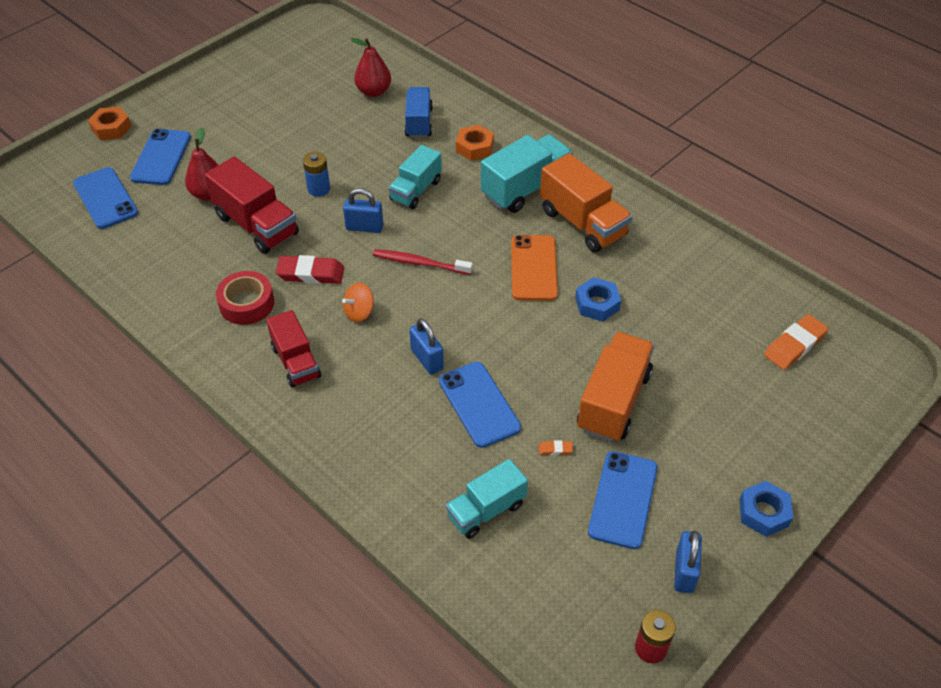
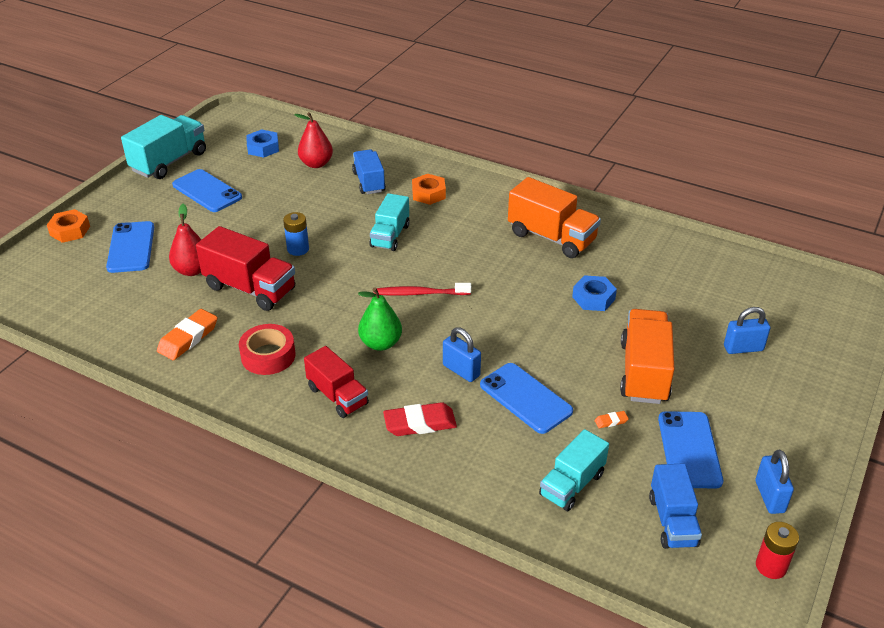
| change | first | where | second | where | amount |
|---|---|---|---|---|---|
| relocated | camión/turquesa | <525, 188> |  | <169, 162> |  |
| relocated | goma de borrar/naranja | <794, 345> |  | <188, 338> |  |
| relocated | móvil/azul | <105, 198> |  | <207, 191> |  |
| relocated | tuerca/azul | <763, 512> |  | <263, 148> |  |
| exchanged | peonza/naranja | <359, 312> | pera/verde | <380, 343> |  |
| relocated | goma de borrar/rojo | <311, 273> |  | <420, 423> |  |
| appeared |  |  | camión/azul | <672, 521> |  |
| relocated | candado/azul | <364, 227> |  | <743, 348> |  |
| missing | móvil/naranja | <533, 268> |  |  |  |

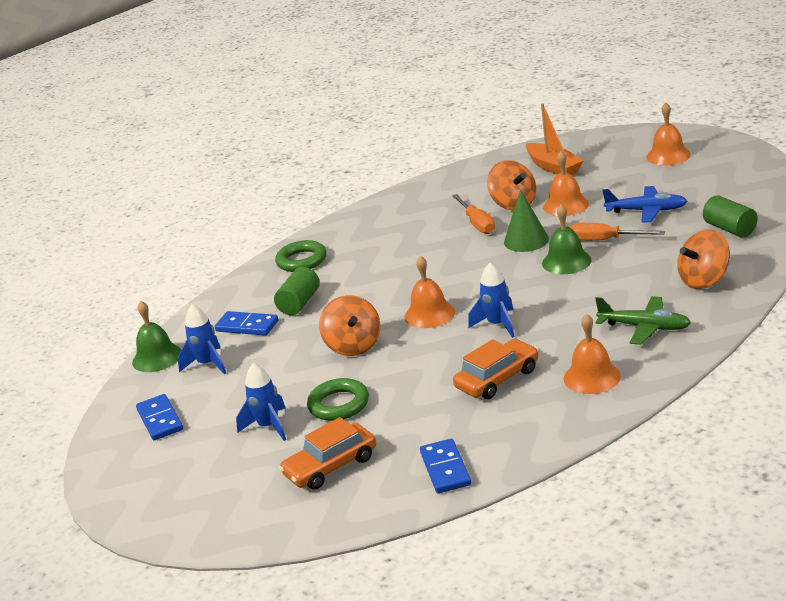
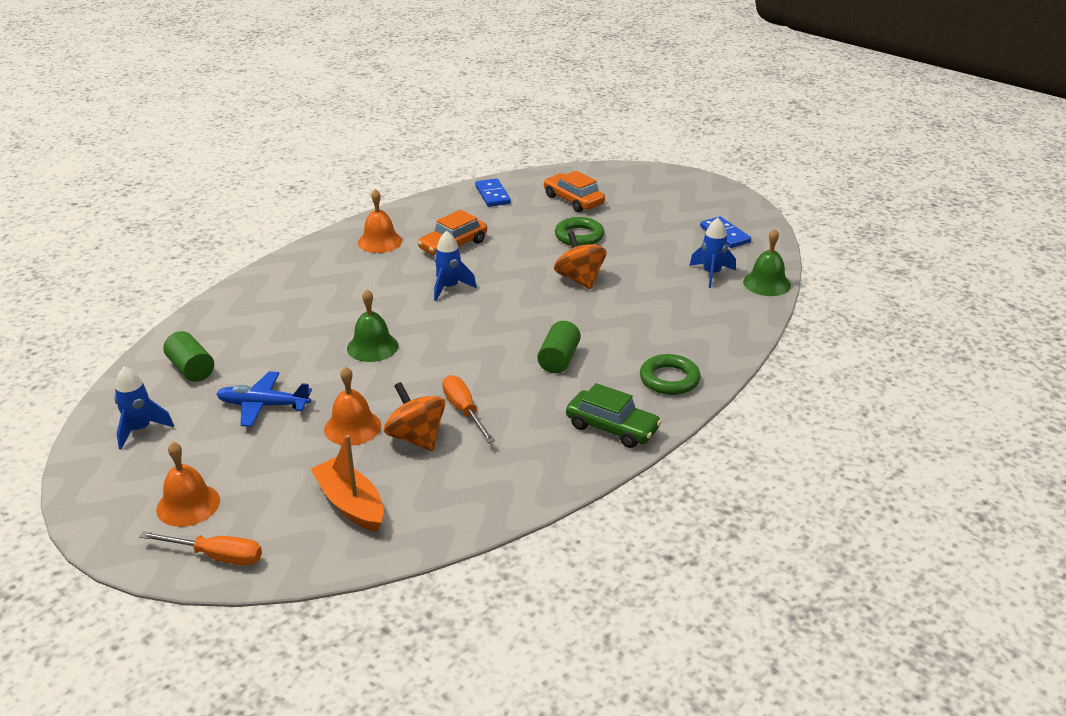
| change | first | where | second | where | amount |
|---|---|---|---|---|---|
| relocated | cohete/azul | <269, 426> |  | <140, 429> |  |
| relocated | destornillador/naranja | <605, 240> |  | <216, 556> |  |
| relocated | cilindro/verde | <299, 303> |  | <559, 359> |  |
| spun | coche/naranja | <330, 466> |  | <573, 200> | 90 degrees counterclockwise |
| appeared |  |  | coche/verde | <612, 428> |  |
| missing | ficha de dominó/azul | <247, 326> |  |  |  |
| missing | campana/naranja | <429, 314> |  |  |  |
| missing | cono/verde | <526, 240> |  |  |  |
| missing | avión/verde | <645, 327> |  |  |  |
| missing | peonza/naranja | <704, 280> |  |  |  |

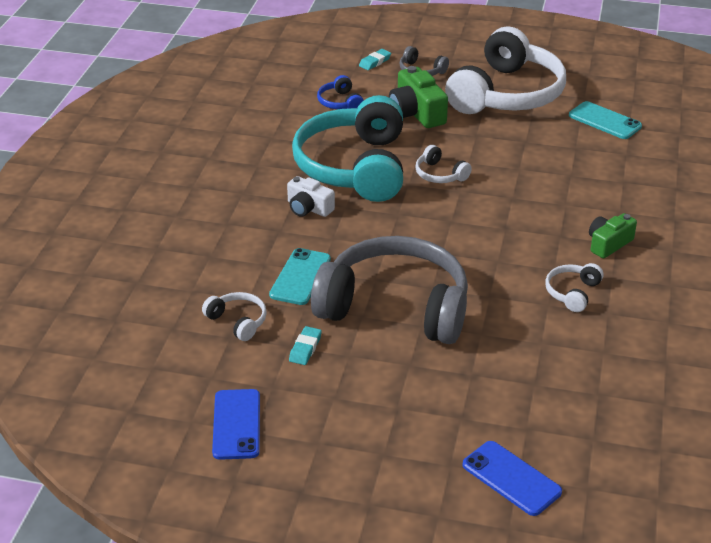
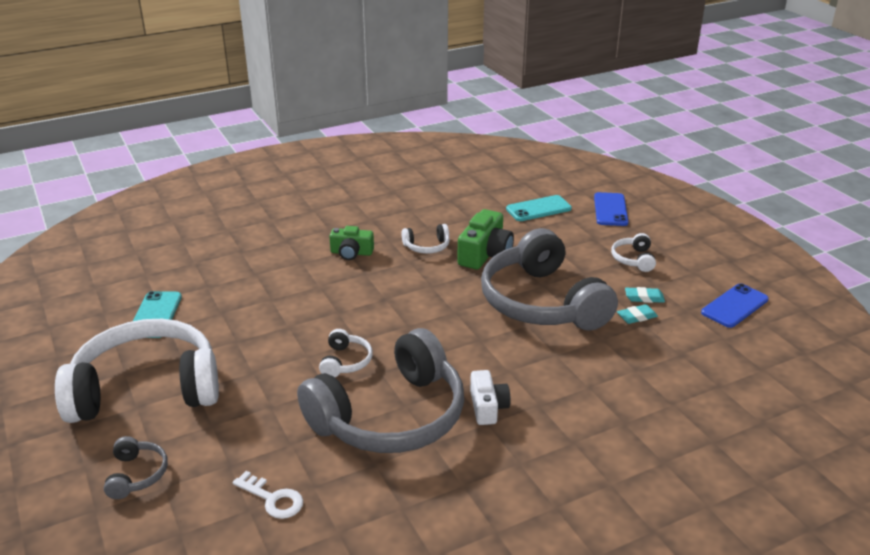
| change | first | where | second | where | amount |
|---|---|---|---|---|---|
| exchanged | auriculares/azul | <340, 102> | llave/blanco | <273, 499> |  |
| colour | auriculares/turquesa | <354, 167> | auriculares/gris | <391, 416> |  |
| relocated | cámara/verde | <416, 113> |  | <485, 254> |  |
| relocated | móvil/turquesa | <300, 277> |  | <538, 209> |  |
| relocated | auriculares/blanco | <238, 321> |  | <633, 259> |  |
| relocated | goma de borrar/turquesa | <375, 62> |  | <644, 298> |  |

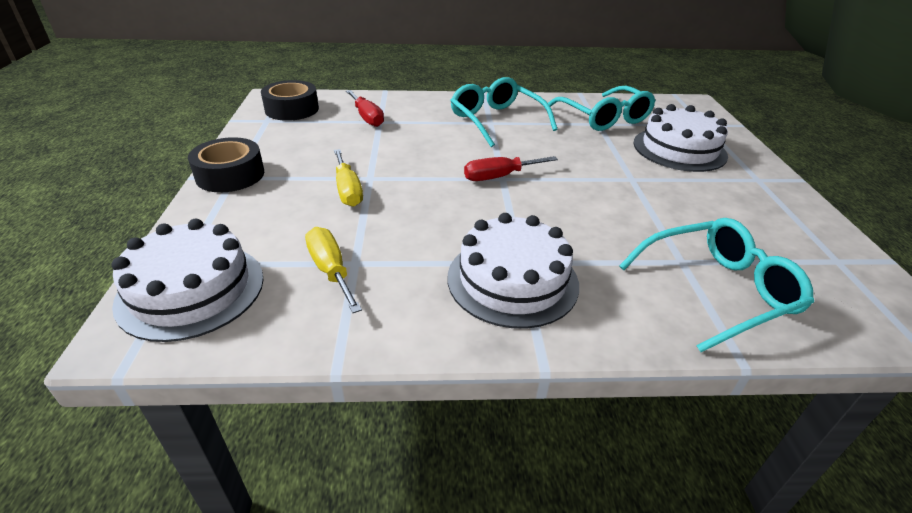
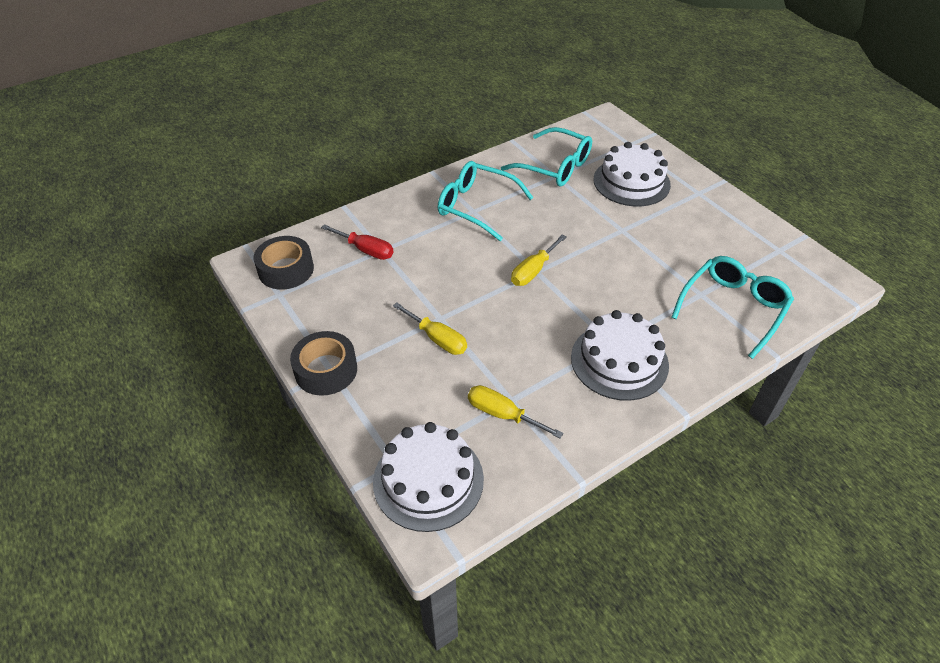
| change | first | where | second | where | amount |
|---|---|---|---|---|---|
| colour | destornillador/rojo | <499, 177> | destornillador/amarillo | <533, 271> |  |

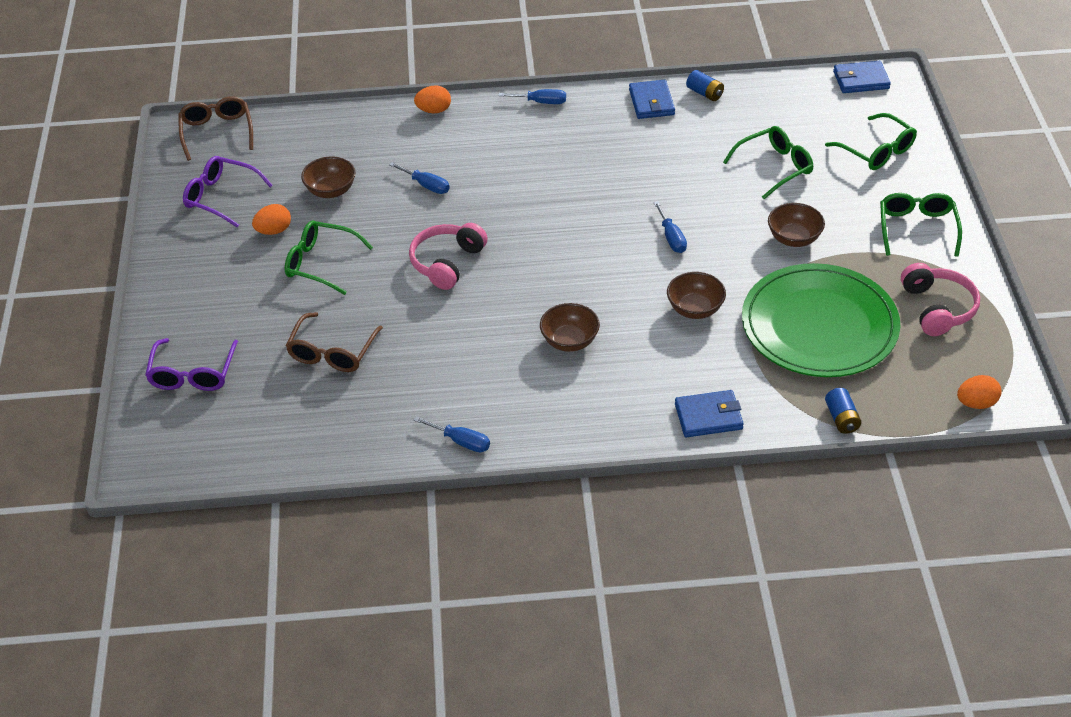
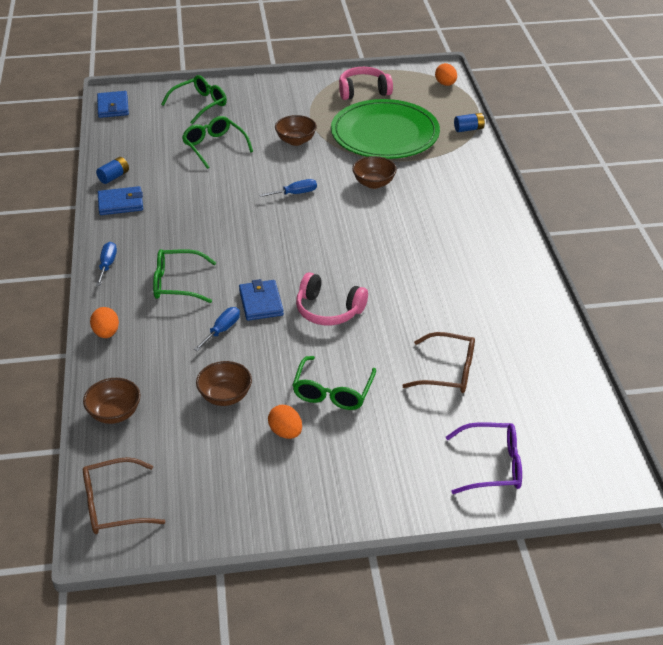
| change | first | where | second | where | amount |
|---|---|---|---|---|---|
| relocated | cuenco/marrón | <569, 341> |  | <115, 413> |  |
| relocated | gafas/verde | <917, 228> |  | <177, 283> |  |
| relocated | cartera/azul | <708, 416> |  | <261, 303> |  |
| missing | gafas/morado | <221, 197> |  |  |  |
| missing | destornillador/azul | <461, 442> |  |  |  |

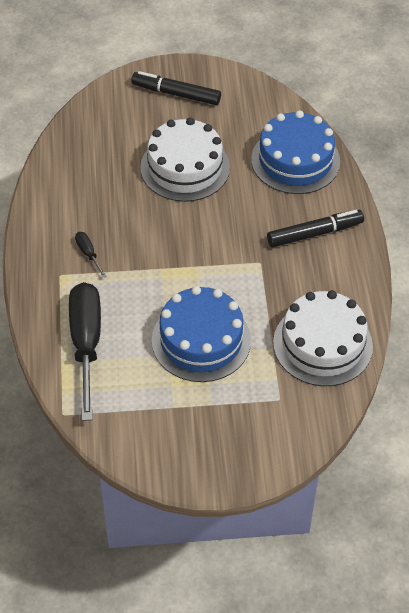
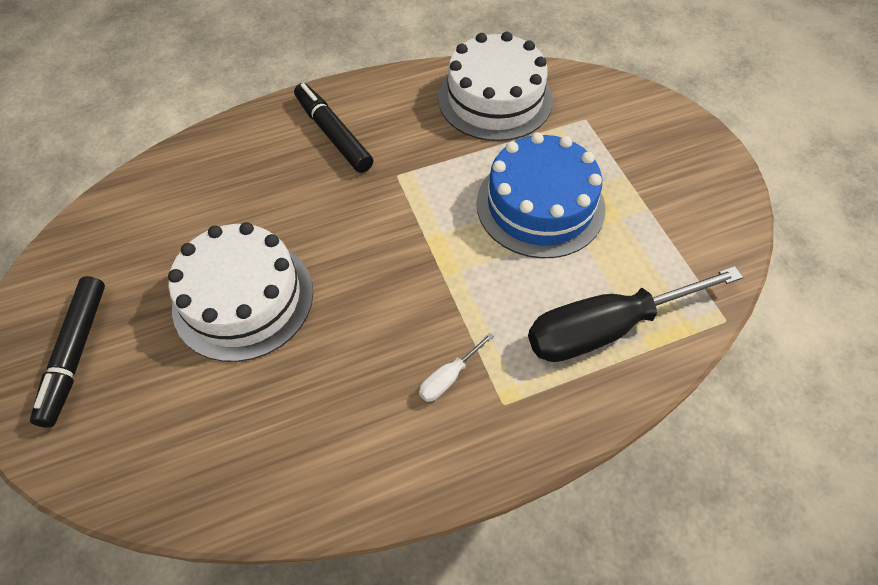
| change | first | where | second | where | amount |
|---|---|---|---|---|---|
| colour | destornillador/negro | <88, 254> | destornillador/blanco | <449, 377> |  |
| missing | tarta/azul | <295, 160> |  |  |  |

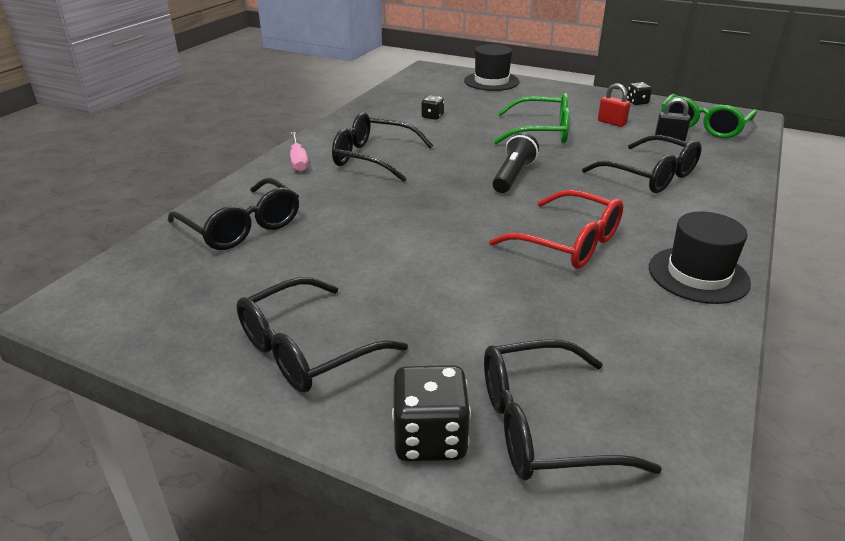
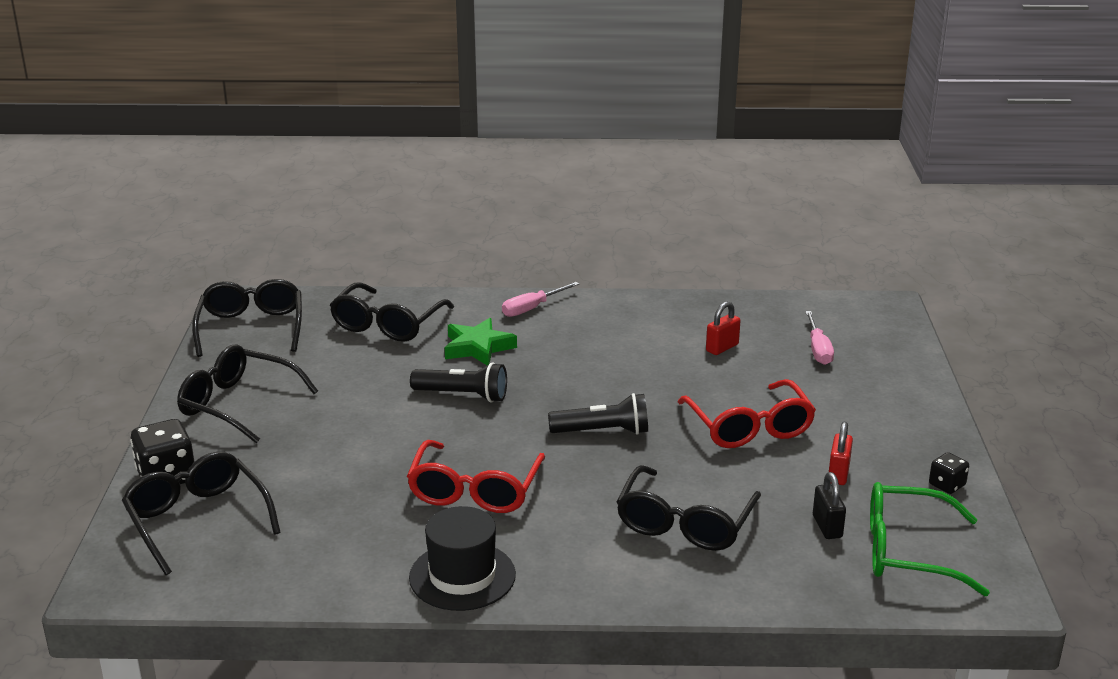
| change | first | where | second | where | amount |
|---|---|---|---|---|---|
| relocated | gafas/negro | <373, 158> |  | <251, 328> |  |
| appeared |  |  | lámpara de mano/negro | <463, 395> |  |
| appeared |  |  | estrella/verde | <478, 347> |  |
| colour | gafas/verde | <541, 132> | gafas/rojo | <749, 427> |  |
| exchanged | dado/negro | <432, 116> | candado/rojo | <722, 348> |  |
| appeared |  |  | destornillador/rosa | <818, 349> |  |
| missing | sombrero/negro | <491, 81> |  |  |  |

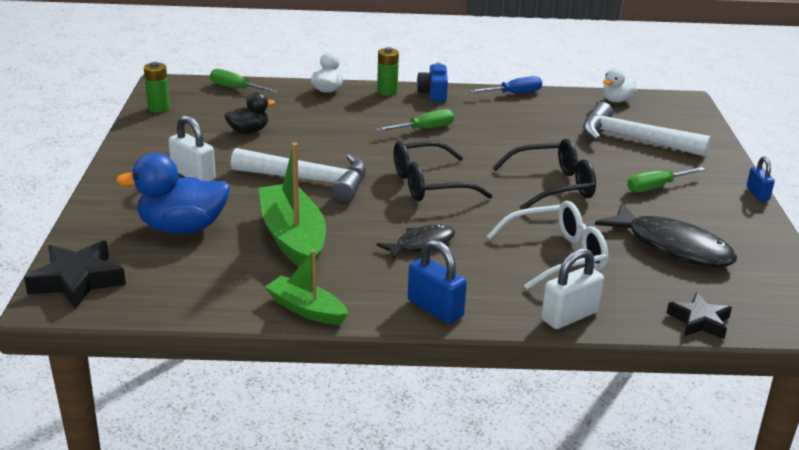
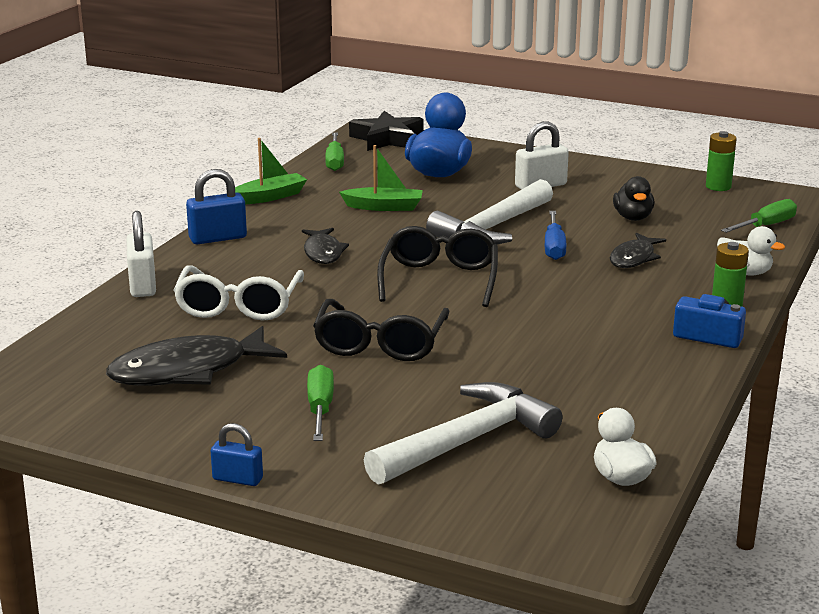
| change | first | where | second | where | amount |
|---|---|---|---|---|---|
| relocated | destornillador/verde | <424, 129> |  | <335, 161> |  |
| size | barco/verde | <293, 238> |  | <384, 207> | x0.59 |
| relocated | destornillador/azul | <514, 93> |  | <554, 247> |  |
| appeared |  |  | pez/negro | <634, 258> |  |
| missing | estrella/negro | <699, 321> |  |  |  |

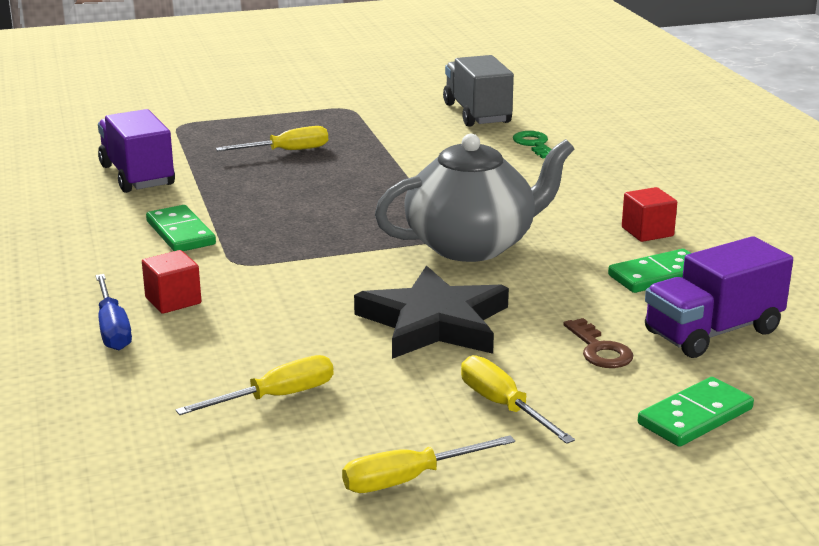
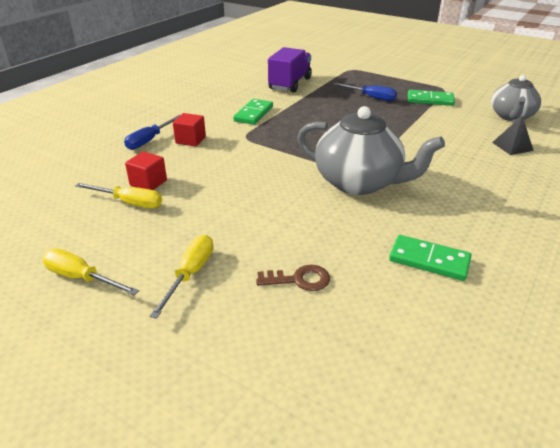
| change | first | where | second | where | amount |
|---|---|---|---|---|---|
| relocated | cubo/rojo | <647, 232> |  | <148, 183> |  |
| spun | llave/marrón | <599, 349> |  | <299, 280> | 120 degrees counterclockwise |
| colour | destornillador/amarillo | <287, 151> | destornillador/azul | <371, 97> |  |
| relocated | ficha de dominó/verde | <695, 416> |  | <430, 100> |  |
| exchanged | camión/gris | <477, 114> | tetera/gris | <511, 116> |  |
| exchanged | llave/verde | <534, 144> | pirámide/negro | <512, 146> |  |
| missing | estrella/negro | <434, 322> |  |  |  |
| missing | camión/morado | <713, 332> |  |  |  |

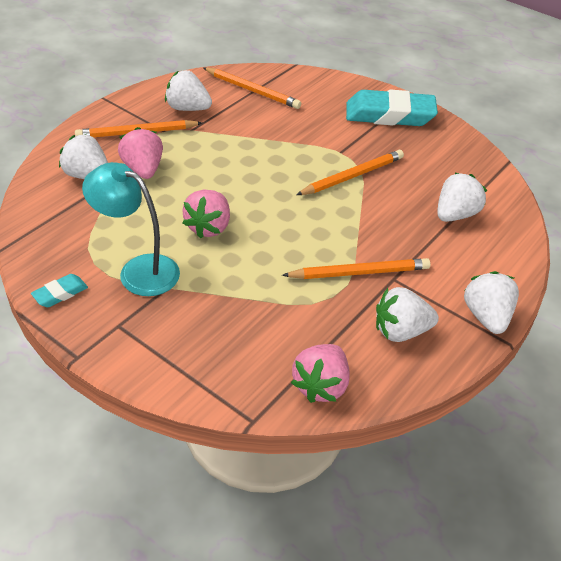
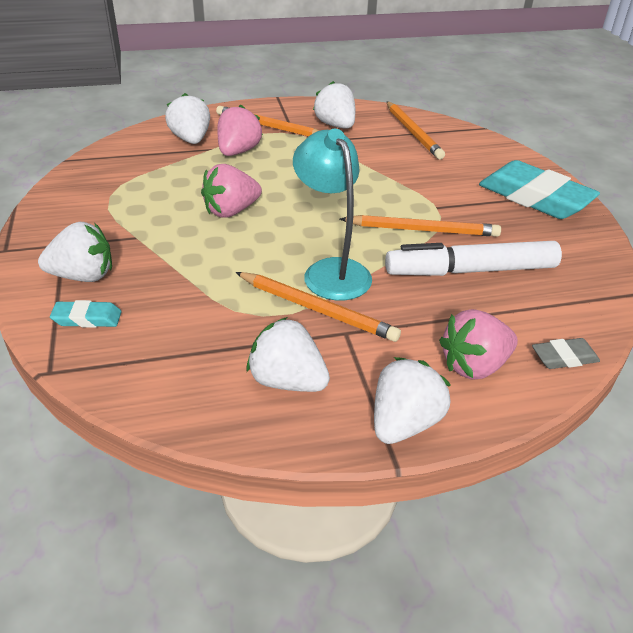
| change | first | where | second | where | amount |
|---|---|---|---|---|---|
| relocated | fresa/blanco | <455, 214> |  | <83, 276> |  |
| relocated | goma de borrar/turquesa | <60, 293> |  | <87, 318> |  |
| relocated | lámpara/turquesa | <138, 270> |  | <331, 271> |  |
| appeared |  |  | rotulador/blanco | <470, 270> |  |
| relocated | fresa/rosa | <321, 385> |  | <474, 366> |  |
| appeared |  |  | goma de borrar/gris | <564, 358> |  |

